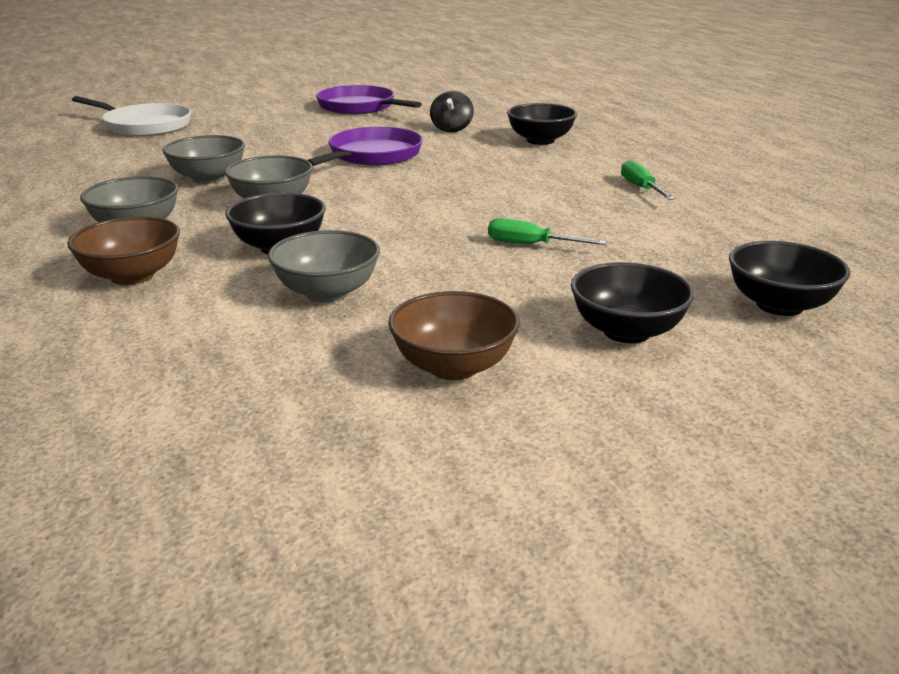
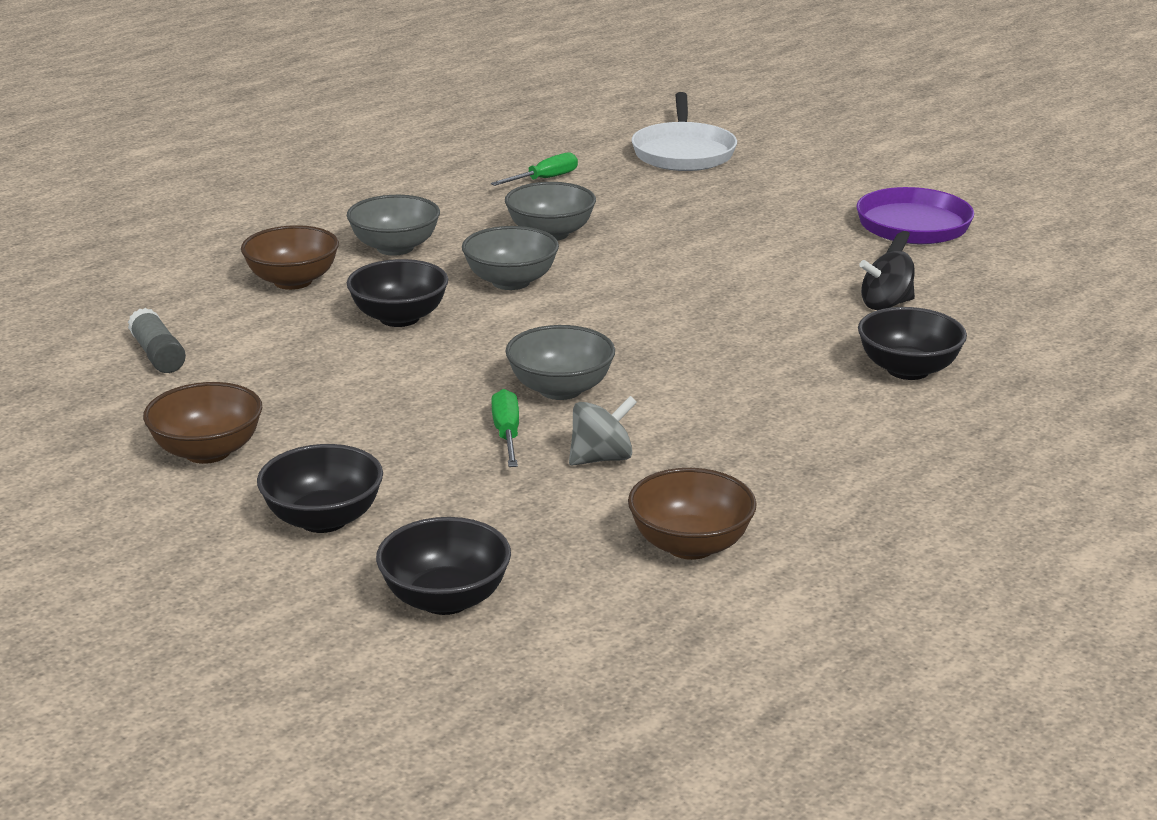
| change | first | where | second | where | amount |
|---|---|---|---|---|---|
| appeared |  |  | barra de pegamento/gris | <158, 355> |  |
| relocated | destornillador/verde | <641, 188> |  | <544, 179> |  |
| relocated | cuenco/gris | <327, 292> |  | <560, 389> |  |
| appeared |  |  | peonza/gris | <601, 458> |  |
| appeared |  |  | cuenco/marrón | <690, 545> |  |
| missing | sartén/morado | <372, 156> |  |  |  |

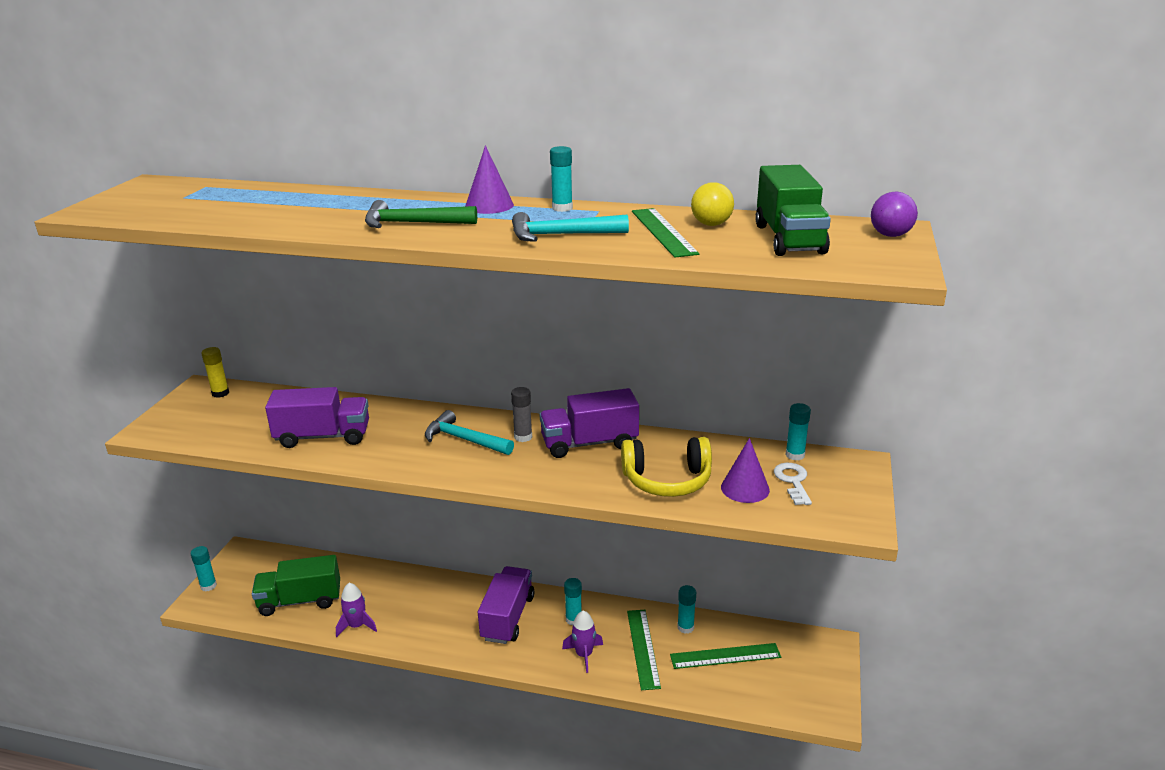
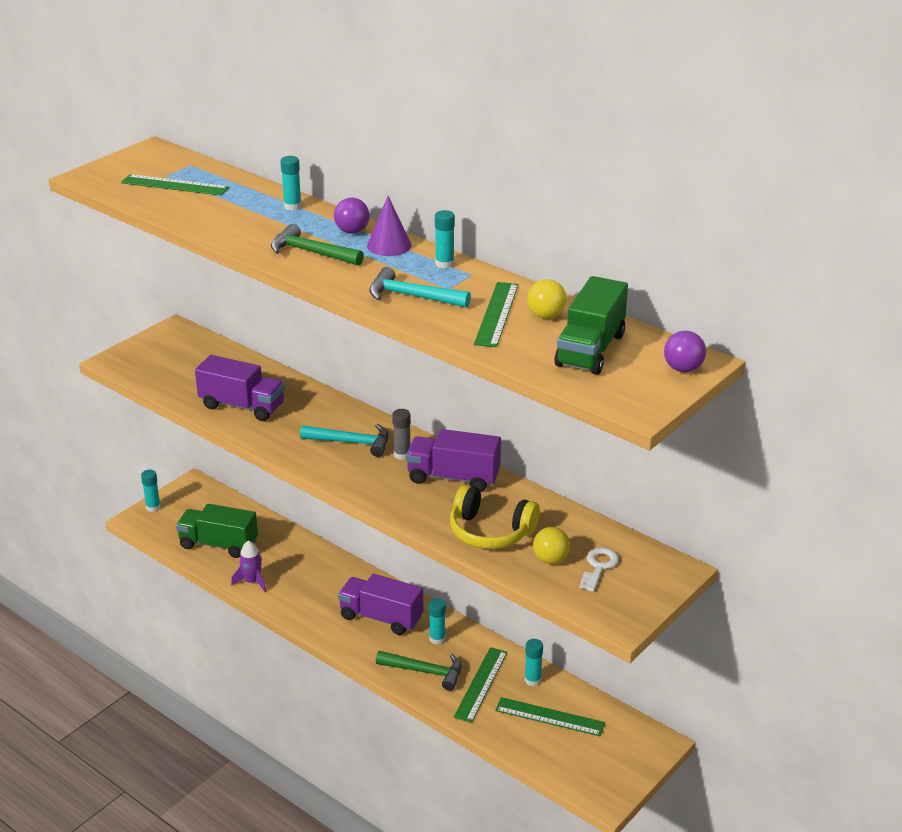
| change | first | where | second | where | amount |
|---|---|---|---|---|---|
| appeared |  |  | regla/verde | <175, 185> |  |
| relocated | barra de pegamento/turquesa | <795, 455> |  | <292, 206> |  |
| spun | martillo/turquesa | <464, 440> |  | <351, 442> | 135 degrees clockwise |
| appeared |  |  | pelota/morado | <352, 231> |  |
| spun | camión/morado | <508, 618> |  | <381, 617> | 105 degrees counterclockwise |
| exchanged | cohete/morado | <584, 655> | martillo/verde | <425, 671> |  |
| exchanged | cono/morado | <745, 488> | pelota/amarillo | <550, 560> |  |
| missing | barra de pegamento/amarillo | <220, 393> |  |  |  |

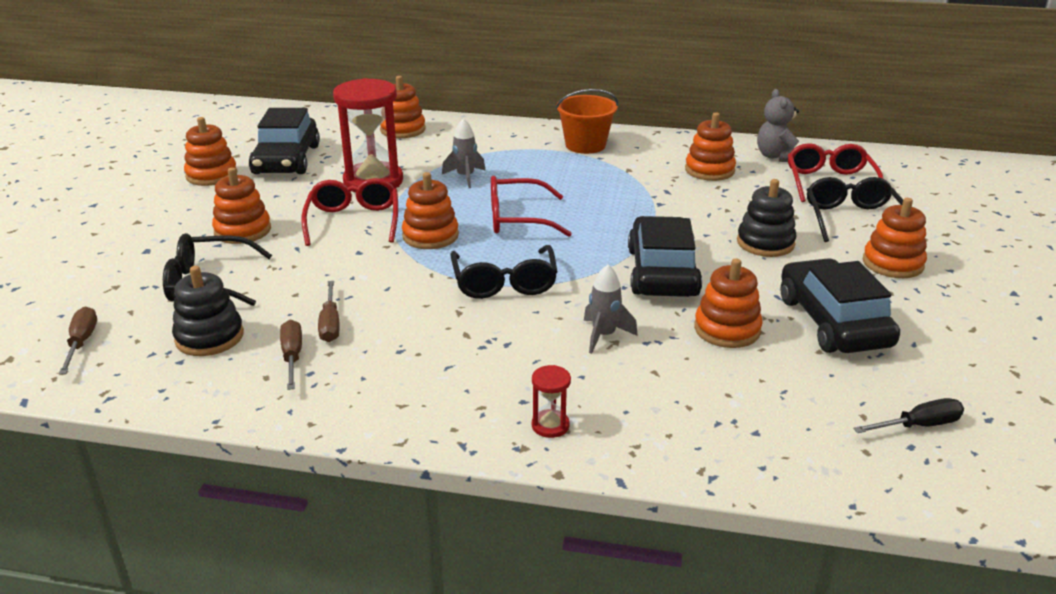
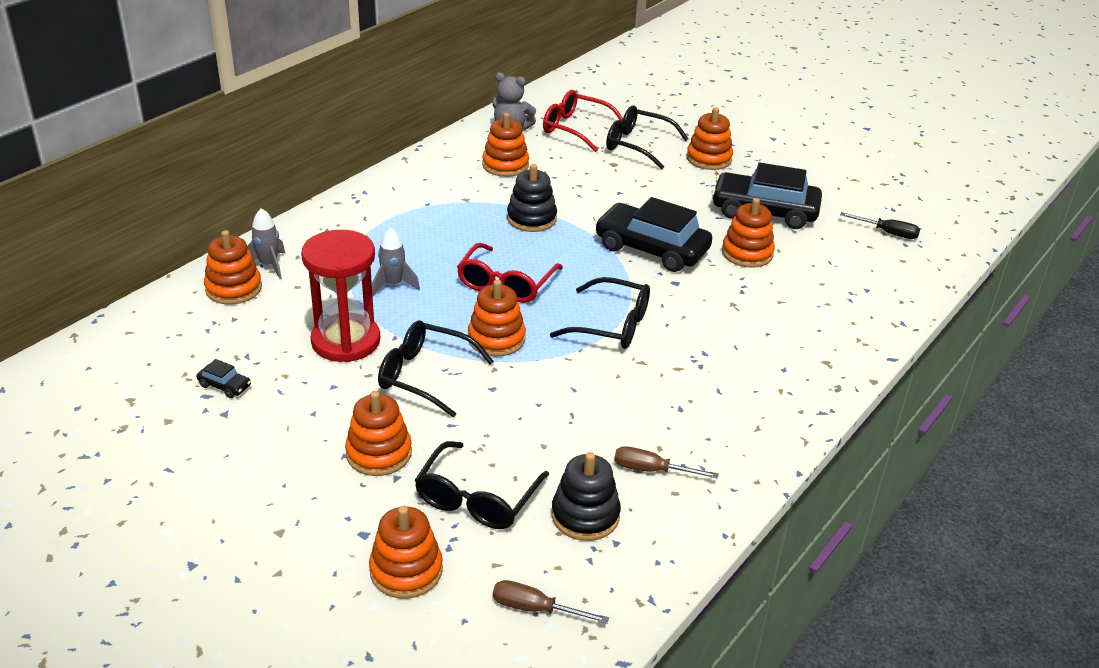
| change | first | where | second | where | amount |
|---|---|---|---|---|---|
| size | coche/negro | <286, 160> |  | <225, 386> | x0.40 |
| relocated | cohete/gris | <604, 336> |  | <268, 265> |  |
| relocated | juguete apilable/naranja | <212, 175> |  | <406, 571> |  |
| colour | gafas/rojo | <353, 221> | gafas/negro | <424, 376> |  |
| relocated | juguete apilable/negro | <765, 243> |  | <531, 219> |  |
| spun | destornillador/negro | <918, 425> |  | <888, 233> | 105 degrees clockwise |
| missing | destornillador/marrón | <330, 324> |  |  |  |
| missing | reloj de arena/rojo | <550, 425> |  |  |  |
| missing | balde/naranja | <585, 145> |  |  |  |

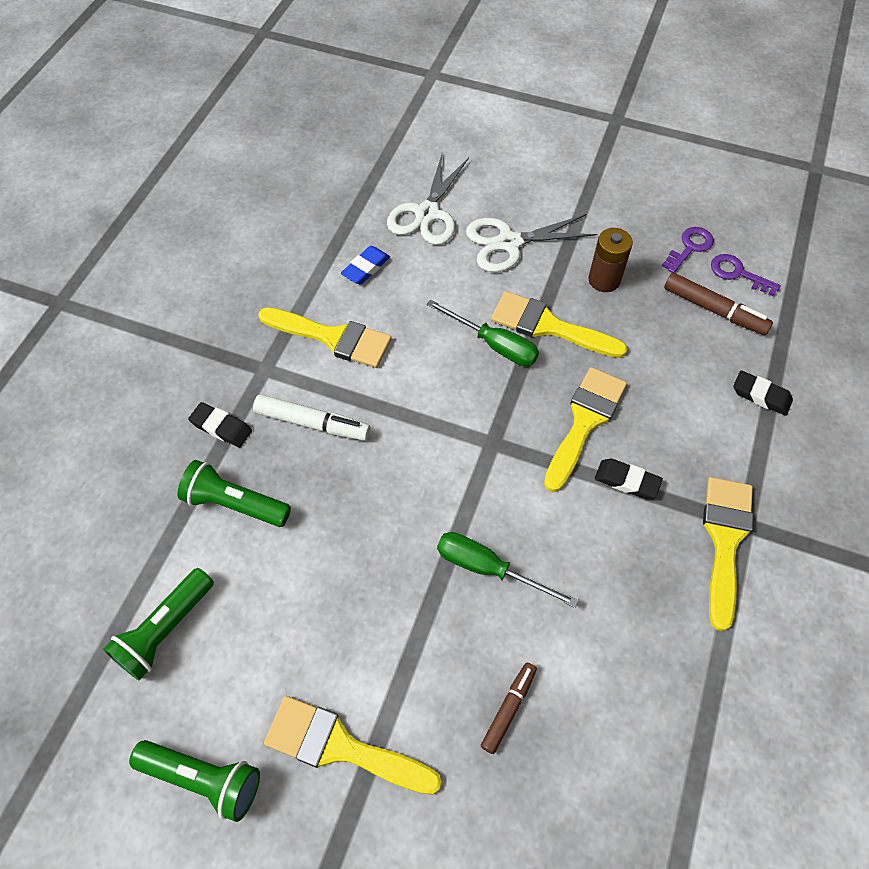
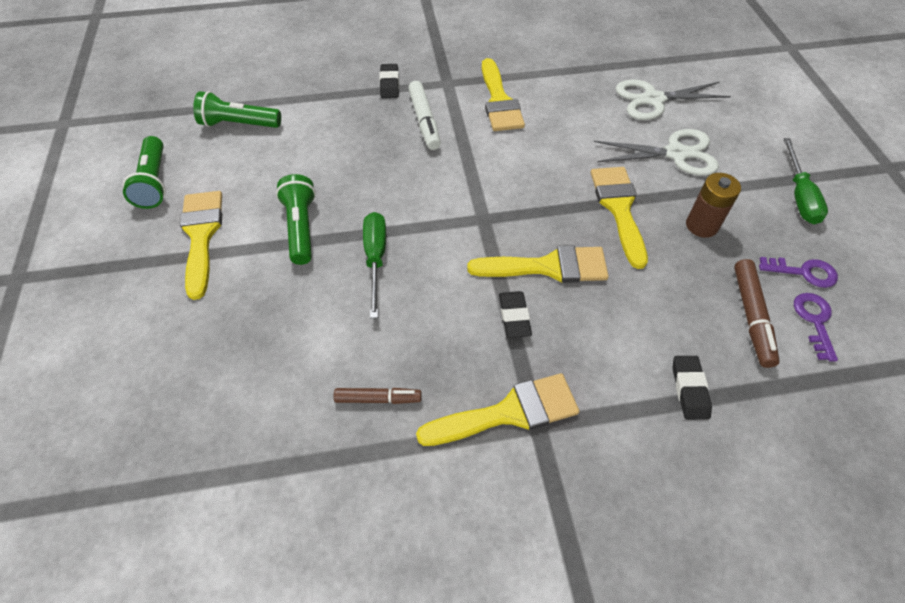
| change | first | where | second | where | amount |
|---|---|---|---|---|---|
| relocated | lámpara de mano/verde | <235, 504> |  | <301, 228> |  |
| relocated | rotulador/marrón | <508, 708> |  | <378, 399> |  |
| spun | tijeras/blanco | <509, 243> |  | <676, 154> | 135 degrees clockwise |
| relocated | destornillador/verde | <493, 344> |  | <799, 195> |  |
| missing | goma de borrar/azul | <366, 268> |  |  |  |

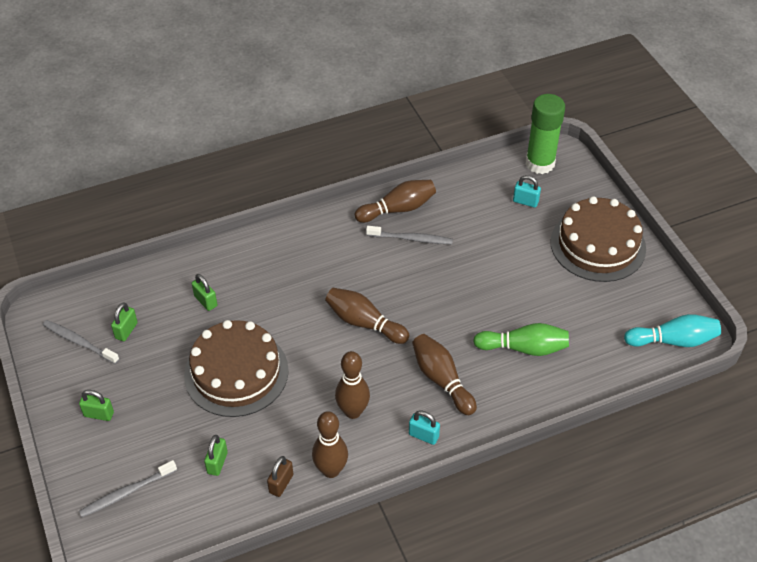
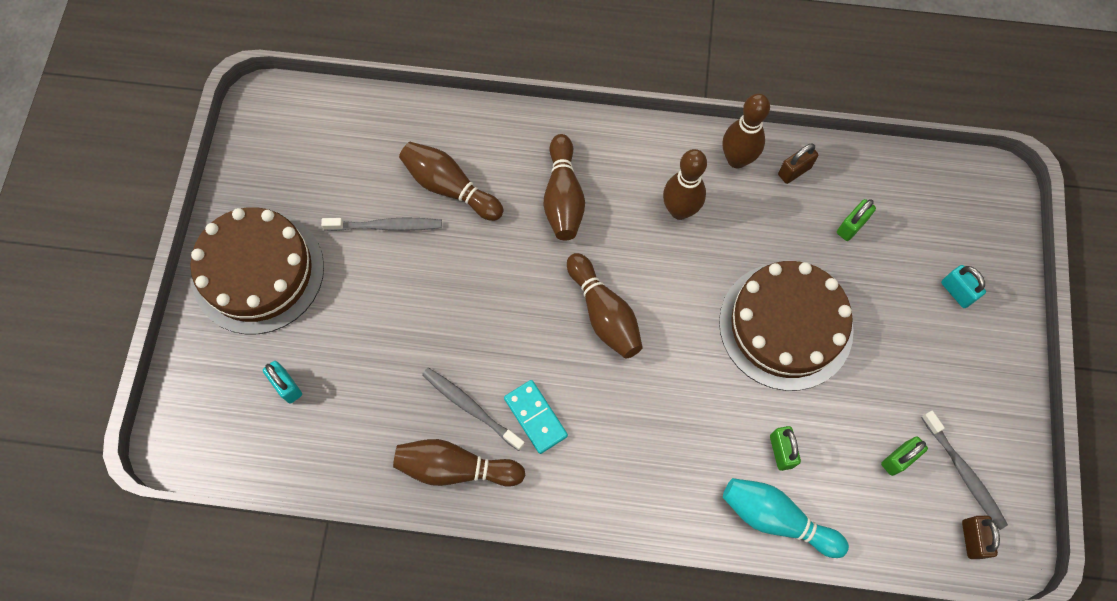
| change | first | where | second | where | amount |
|---|---|---|---|---|---|
| relocated | cepillo de dientes/gris | <126, 493> |  | <386, 226> |  |
| colour | bolo/verde | <524, 348> | bolo/marrón | <450, 187> |  |
| appeared |  |  | ficha de dominó/turquesa | <536, 417> |  |
| relocated | bolo/turquesa | <673, 340> |  | <776, 518> |  |
| relocated | candado/turquesa | <423, 435> |  | <956, 292> |  |
| appeared |  |  | candado/marrón | <972, 539> |  |
| missing | candado/verde | <99, 414> |  |  |  |
| missing | barra de pegamento/verde | <540, 163> |  |  |  |

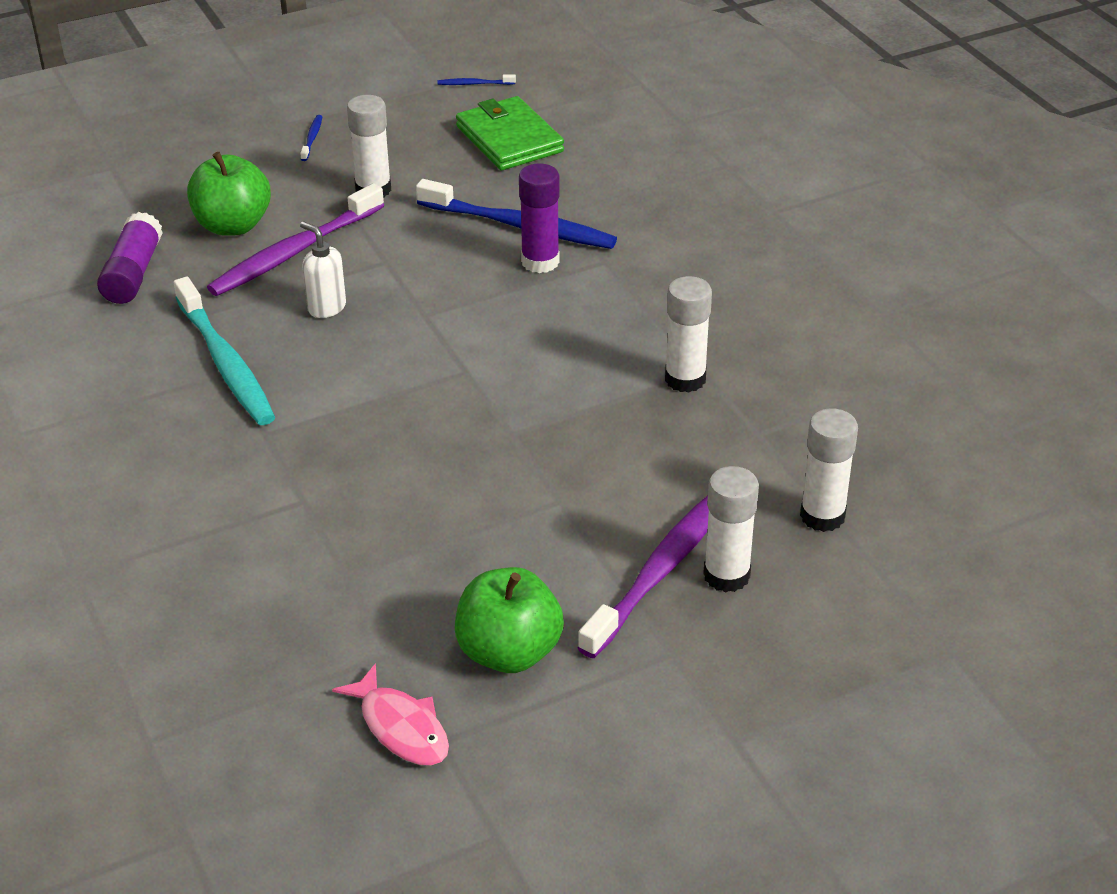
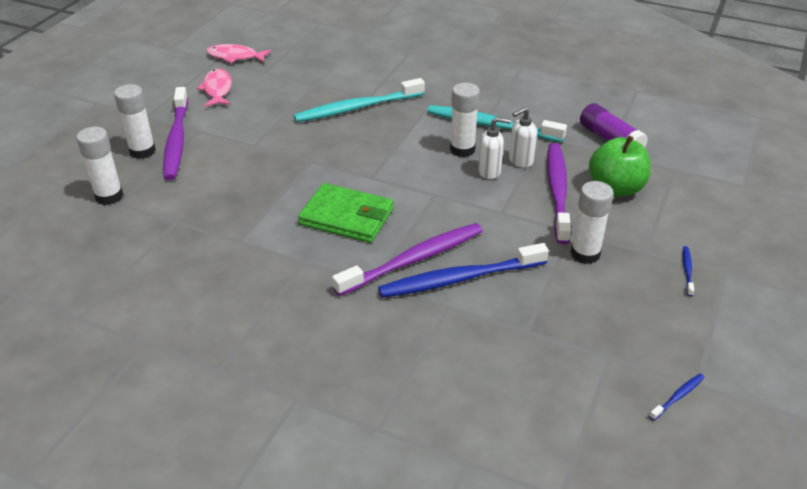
| change | first | where | second | where | amount |
|---|---|---|---|---|---|
| exchanged | manzana/verde | <509, 652> | pez/rosa | <217, 89> |  |
| appeared |  |  | cepillo de dientes/turquesa | <357, 108> |  |
| relocated | cartera/verde | <509, 139> |  | <347, 217> |  |
| exchanged | barra de pegamento/morado | <540, 262> | cepillo de dientes/morado | <414, 260> |  |
| relocated | barra de pegamento/blanco | <685, 379> |  | <462, 149> |  |
| appeared |  |  | dispensador de jabón/blanco | <520, 161> |  |
| spun | cepillo de dientes/azul | <312, 138> |  | <687, 271> | 135 degrees counterclockwise |

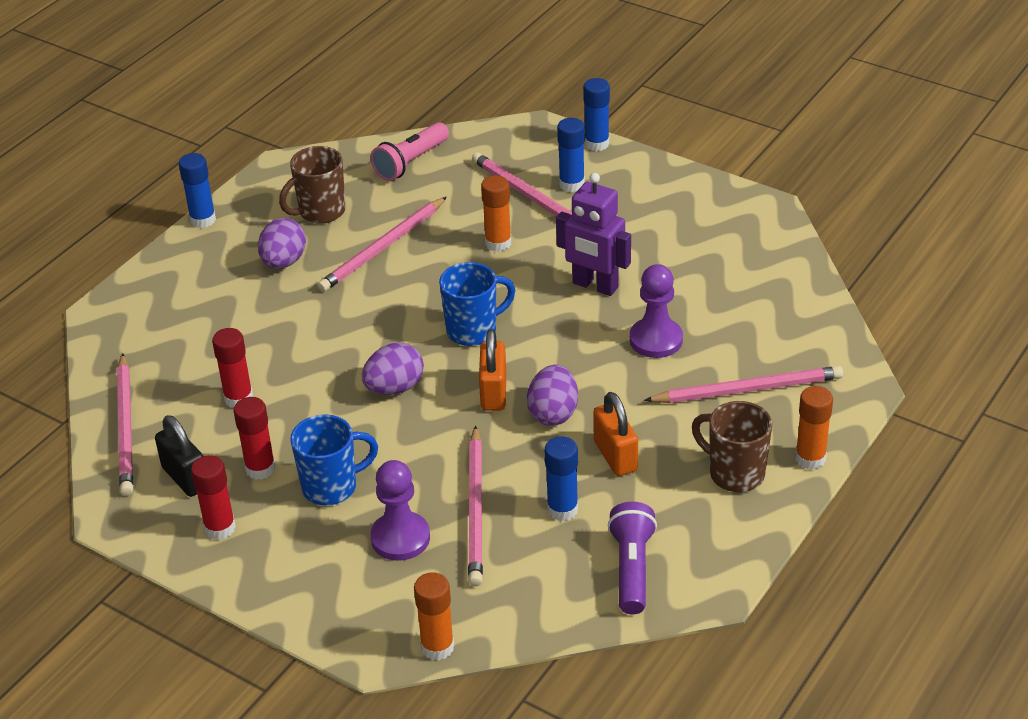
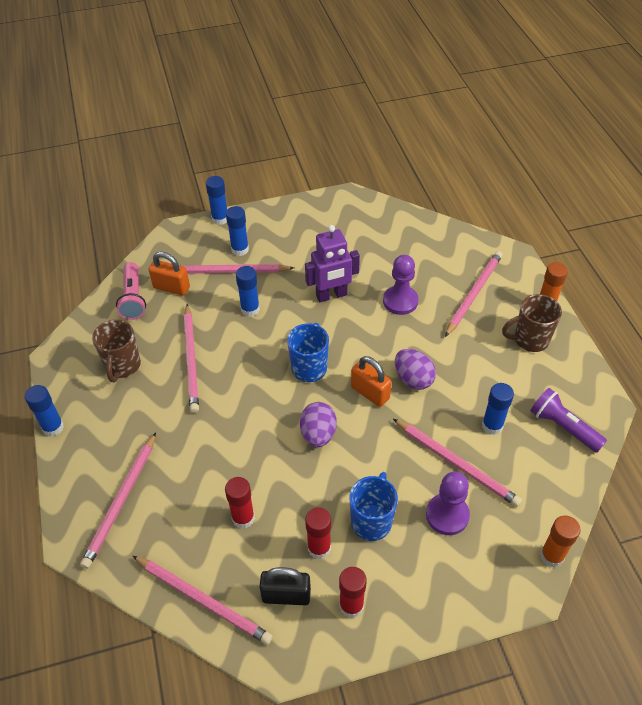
| change | first | where | second | where | amount |
|---|---|---|---|---|---|
| appeared |  |  | lápiz/rosa | <121, 501> |  |
| relocated | candado/naranja | <615, 456> |  | <171, 287> |  |
| colour | barra de pegamento/naranja | <498, 243> | barra de pegamento/azul | <250, 309> |  |
| missing | huevo/morado | <284, 262> |  |  |  |

